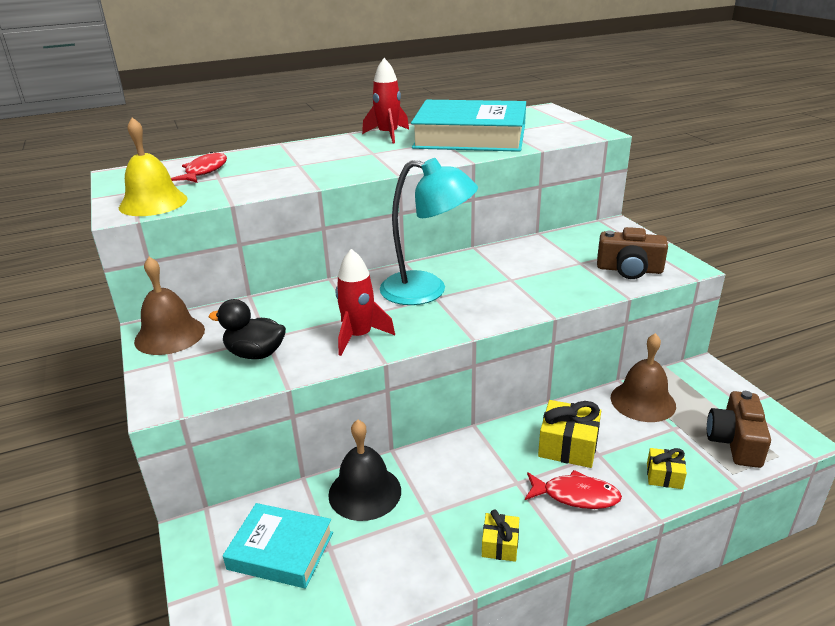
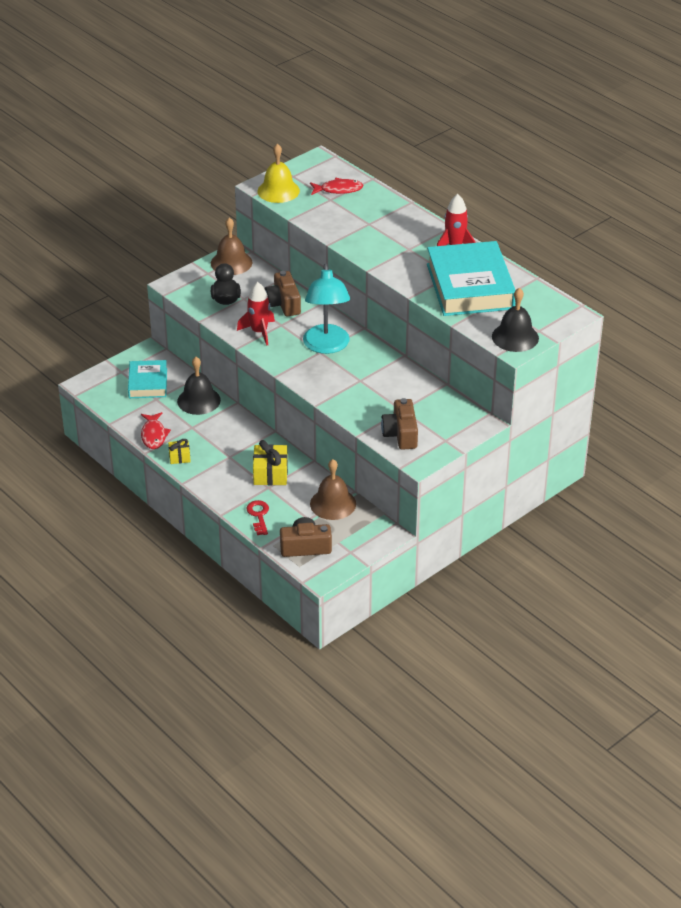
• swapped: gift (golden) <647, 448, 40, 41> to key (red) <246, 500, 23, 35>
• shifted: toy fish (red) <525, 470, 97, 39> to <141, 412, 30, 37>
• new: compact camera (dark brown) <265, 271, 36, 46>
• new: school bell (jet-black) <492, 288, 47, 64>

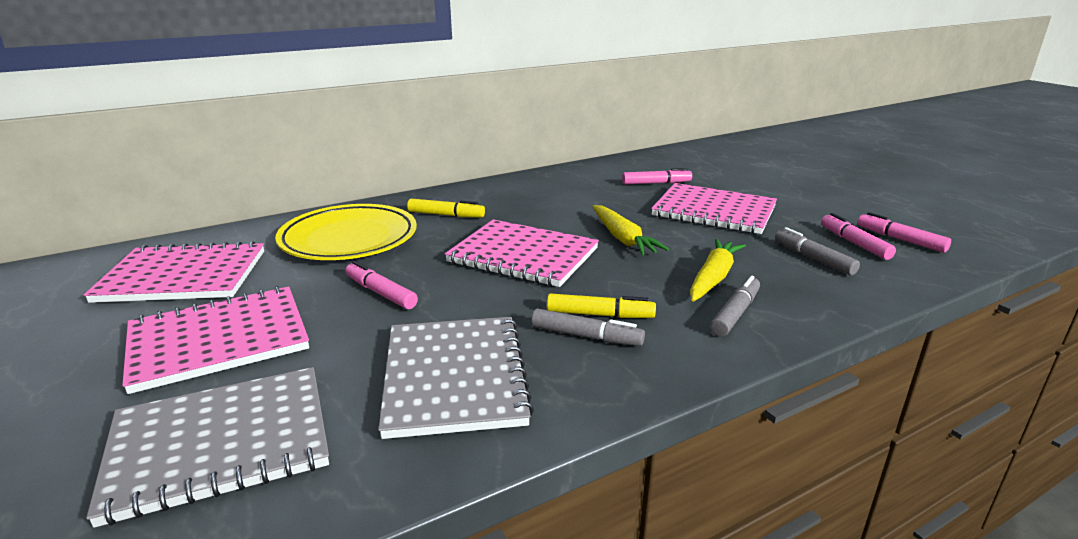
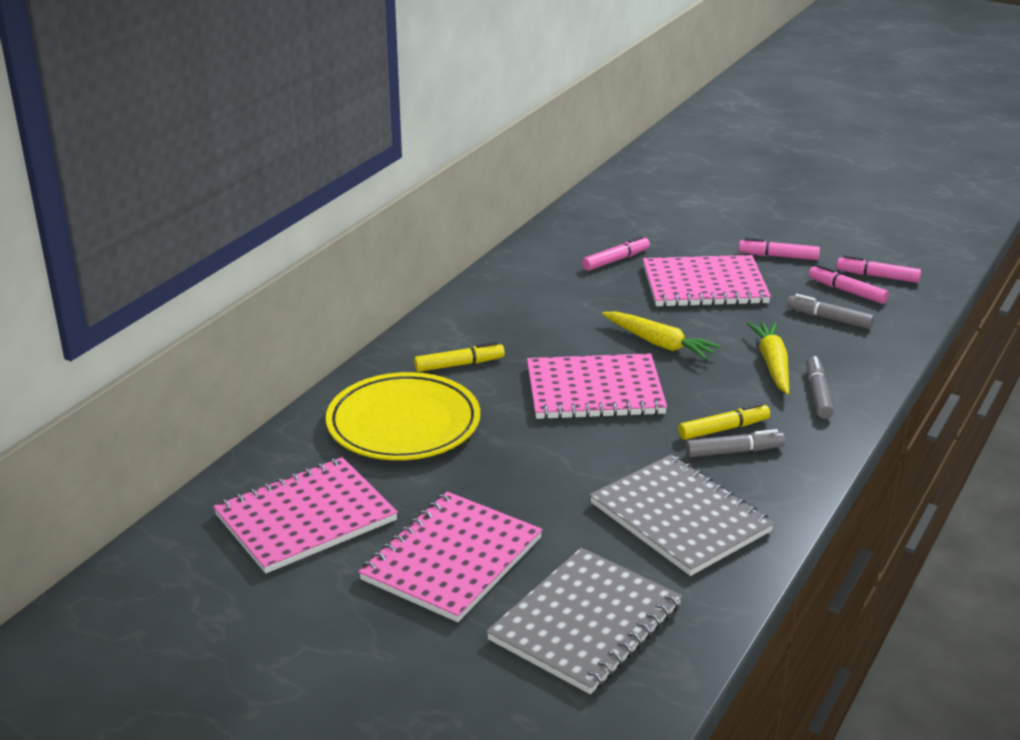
• shifted: marker pen (rose-pink) <346, 261, 72, 48> to <738, 238, 82, 22>

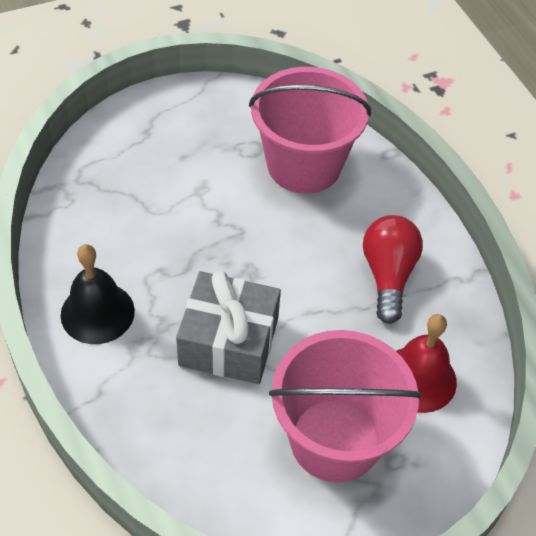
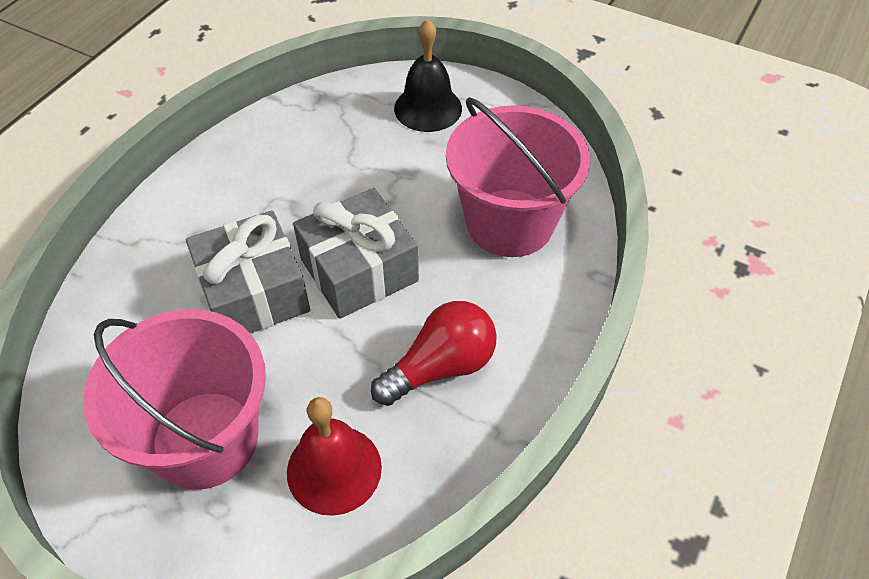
• shifted: school bell (jet-black) <61, 244, 74, 100> to <394, 19, 68, 113>
• new: gift (ash-grey) <293, 188, 126, 131>

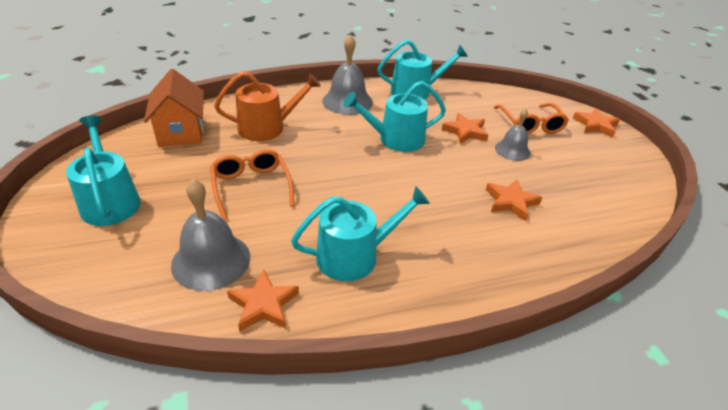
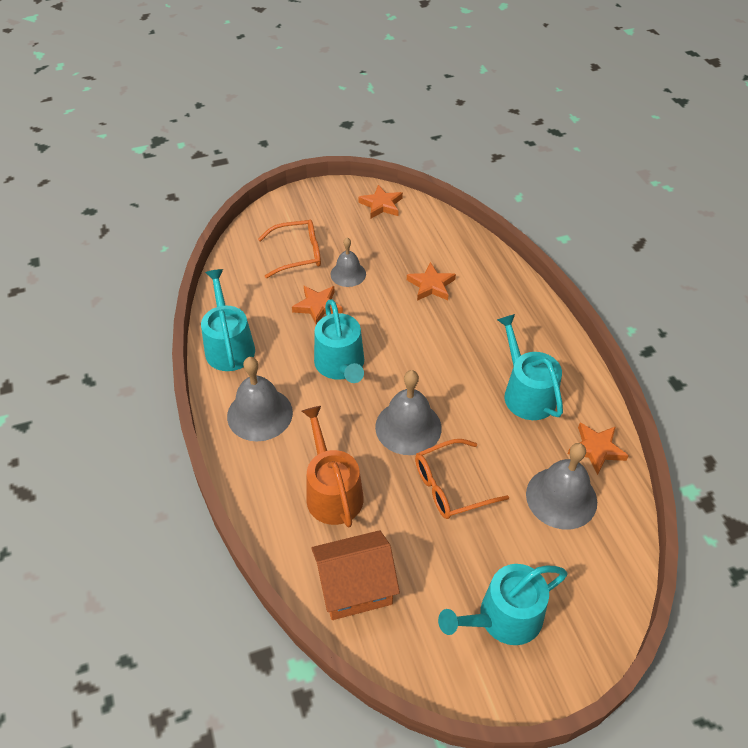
• shifted: five-pointed star (orange-coloured) <573, 108, 47, 30> to <358, 185, 45, 33>
• new: school bell (ash-grey) <375, 370, 67, 85>

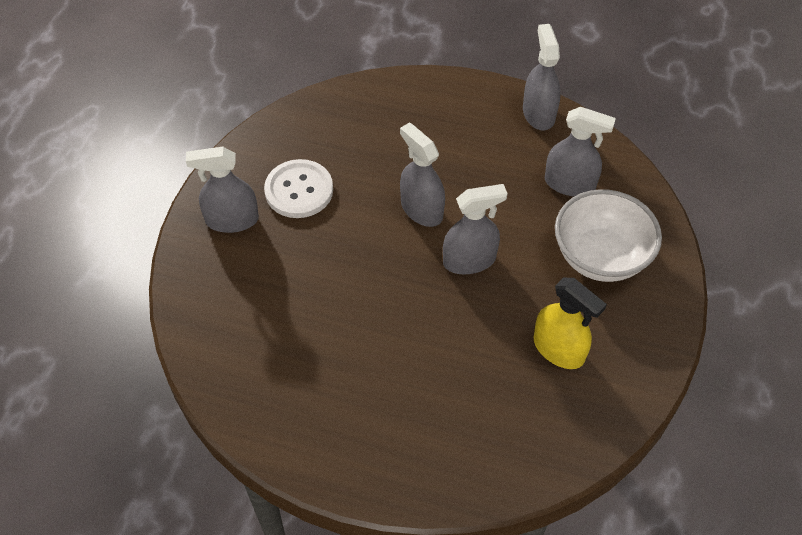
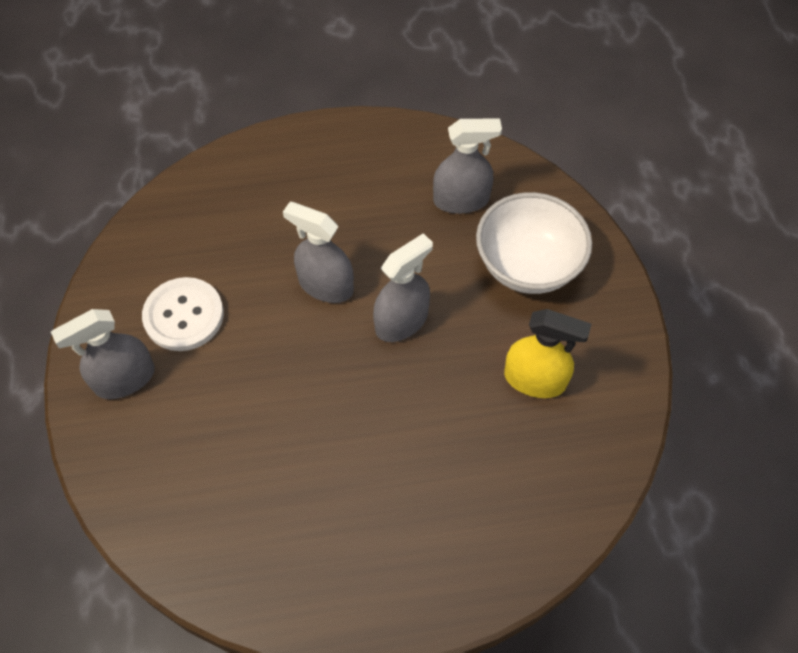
• gone: sprayer (ash-grey) <523, 24, 38, 106>

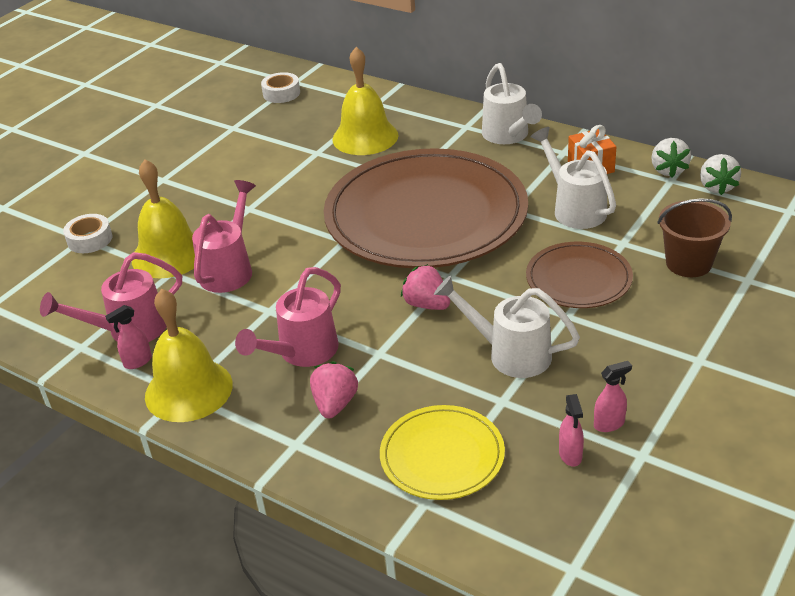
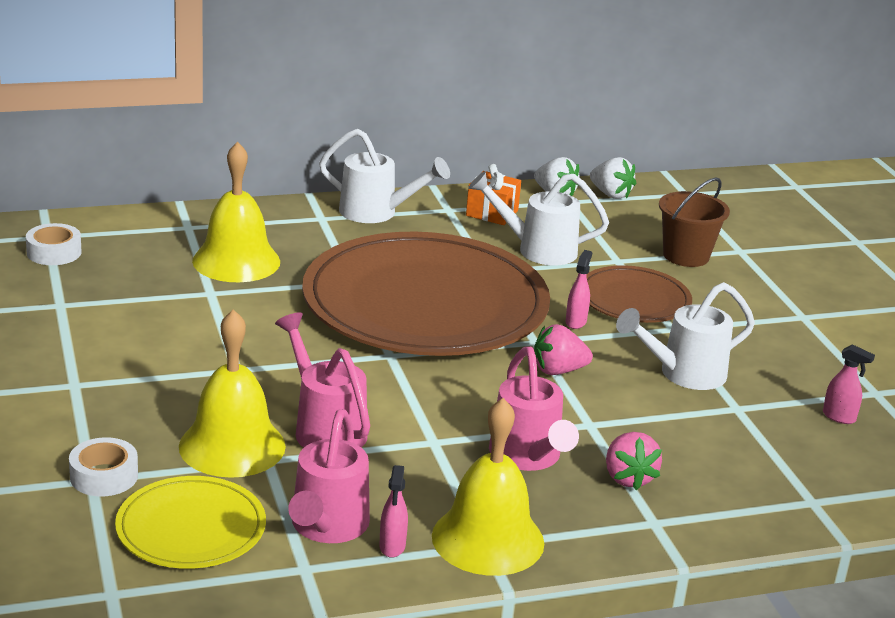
• rotated: strawberry (rose-pink) <310, 361, 48, 57> = <606, 432, 56, 58> 150 degrees counterclockwise
• shifted: sprayer (rose-pink) <594, 361, 38, 71> to <566, 250, 26, 79>
• shifted: flat dish (golden) <380, 405, 125, 95> to <115, 476, 151, 93>

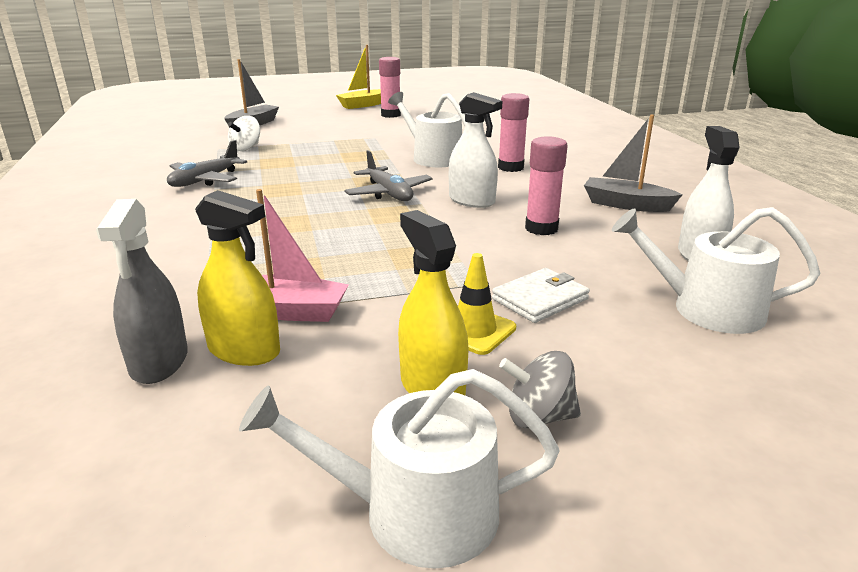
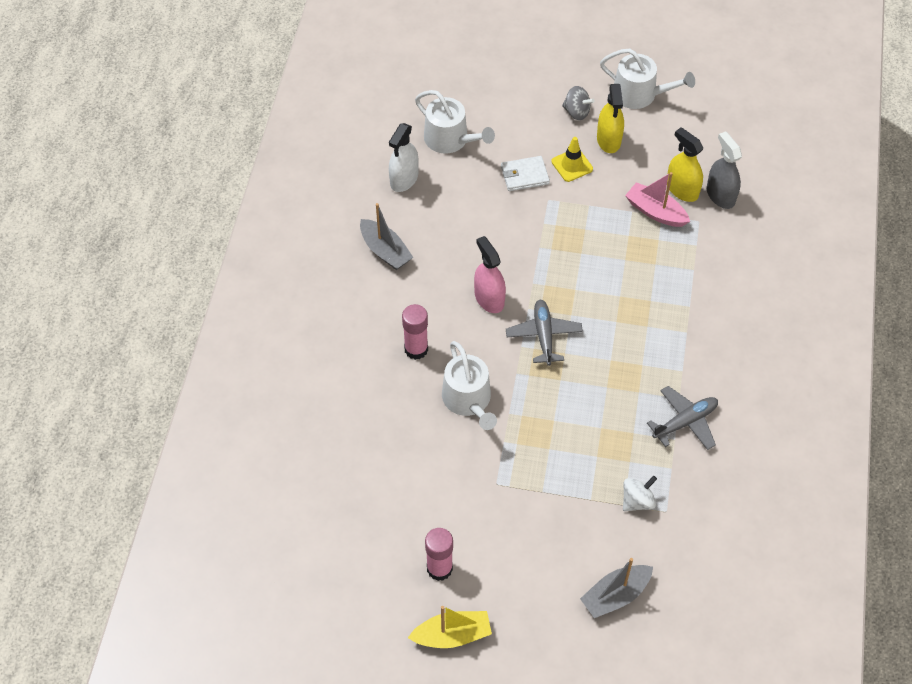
• repainted: sprayer (white) <449, 92, 53, 116> to sprayer (rose-pink) <474, 236, 32, 77>
• gone: glue stick (rose-pink) <525, 136, 43, 99>
• rotated: sprayer (ash-grey) <96, 199, 92, 185> = <707, 132, 35, 77> 45 degrees counterclockwise

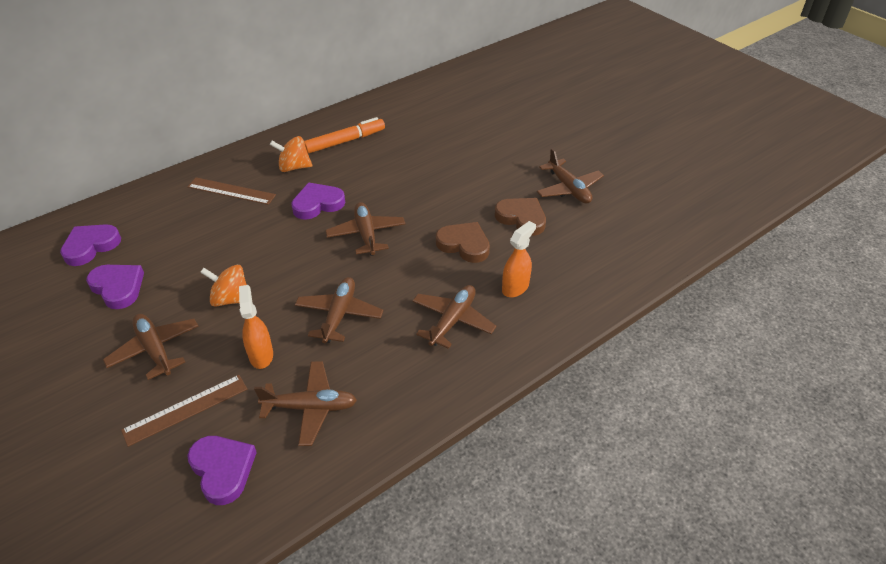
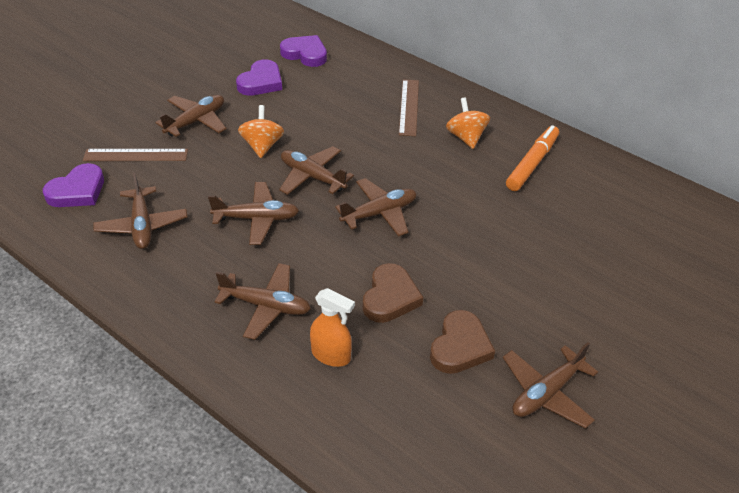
• rotated: marker pen (orange-coloured) <304, 117, 81, 37> = <506, 125, 53, 66> 105 degrees counterclockwise
• gone: heart (royal purple) <291, 183, 54, 37>
• gone: sprayer (orange-coloured) <239, 285, 34, 84>
• rotated: straightedge (dark brown) <121, 375, 126, 72> = <83, 149, 105, 12> 45 degrees counterclockwise
• new: aeroplane (dark brown) <279, 146, 75, 49>

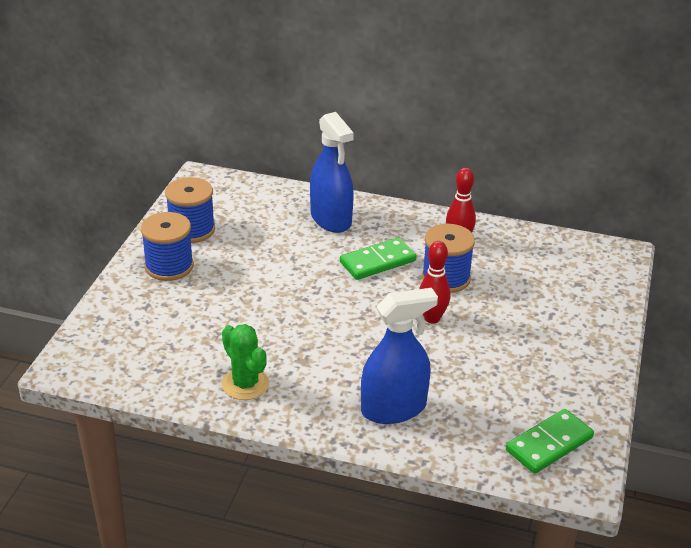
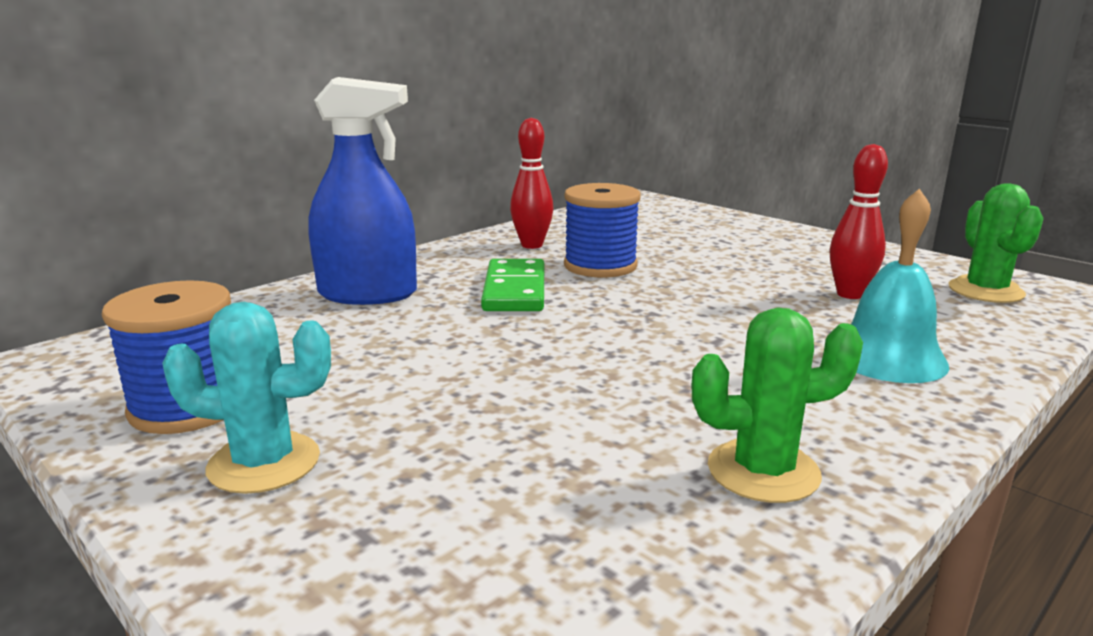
• swapped: bobbin (blue) <141, 212, 53, 69> to saguaro cactus (teal) <162, 302, 169, 192>
• shifted: bowling pin (red) <419, 241, 31, 83> to <830, 144, 58, 155>
• swapped: sprayer (blue) <361, 288, 77, 136> to school bell (teal) <851, 189, 98, 194>
• swapped: domino (emerald) <506, 409, 88, 65> to saguaro cactus (emerald) <949, 183, 95, 120>

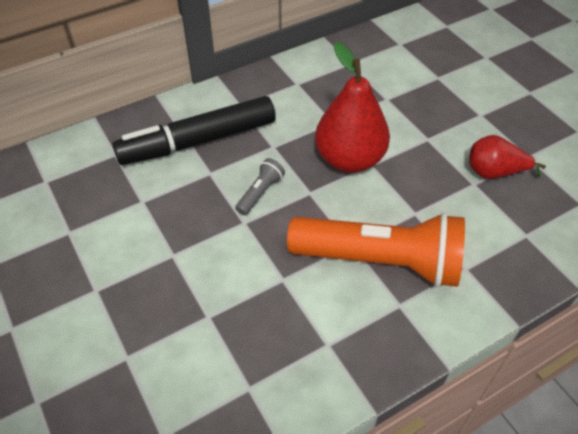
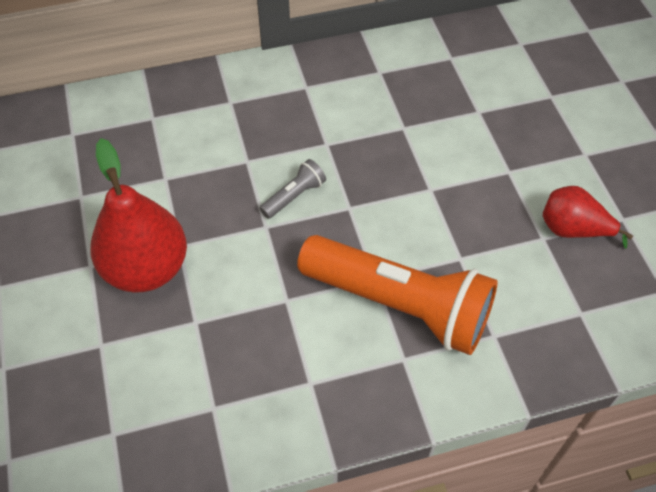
• shifted: pear (red) <315, 42, 75, 131> to <90, 138, 97, 155>
• gone: marker pen (jet-black) <112, 96, 164, 69>

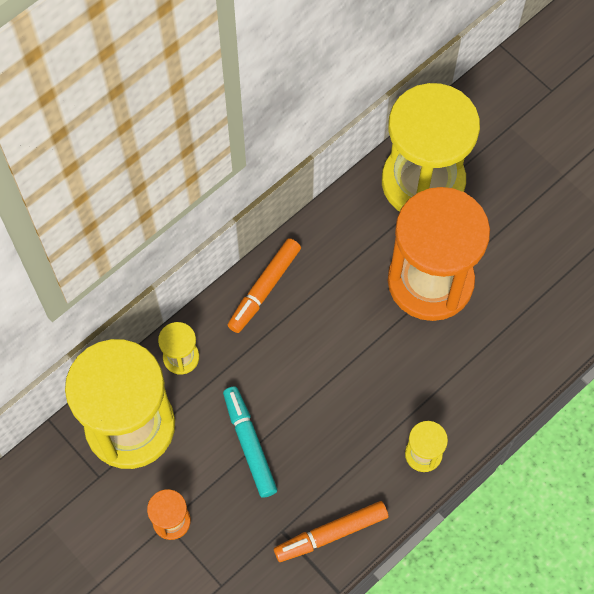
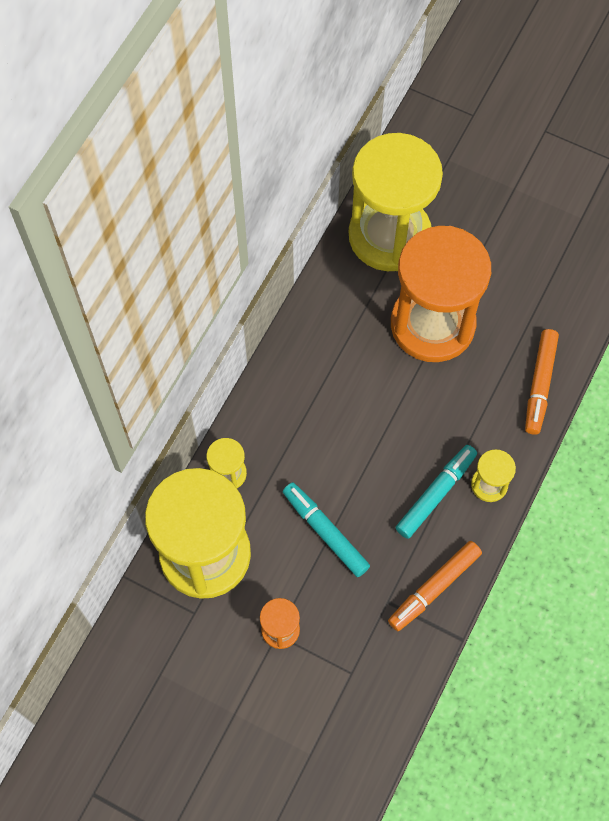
• shifted: marker pen (orange-coloured) <227, 238, 74, 95> to <525, 329, 34, 106>
• new: marker pen (teal) <395, 445, 82, 94>

